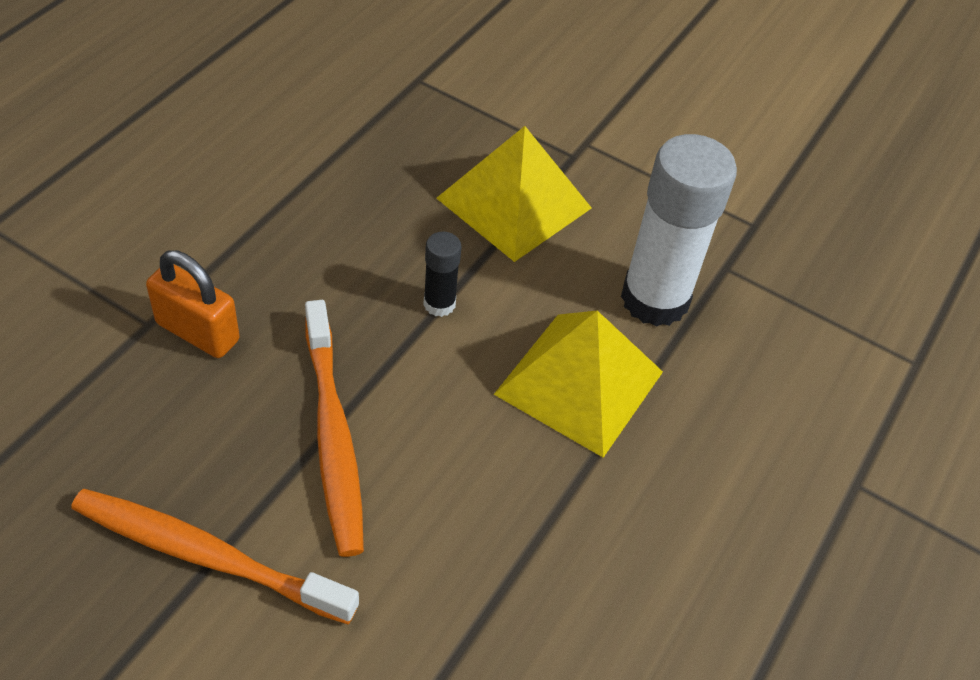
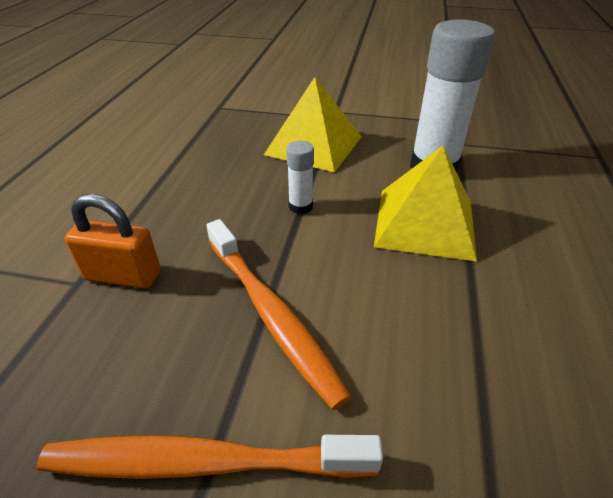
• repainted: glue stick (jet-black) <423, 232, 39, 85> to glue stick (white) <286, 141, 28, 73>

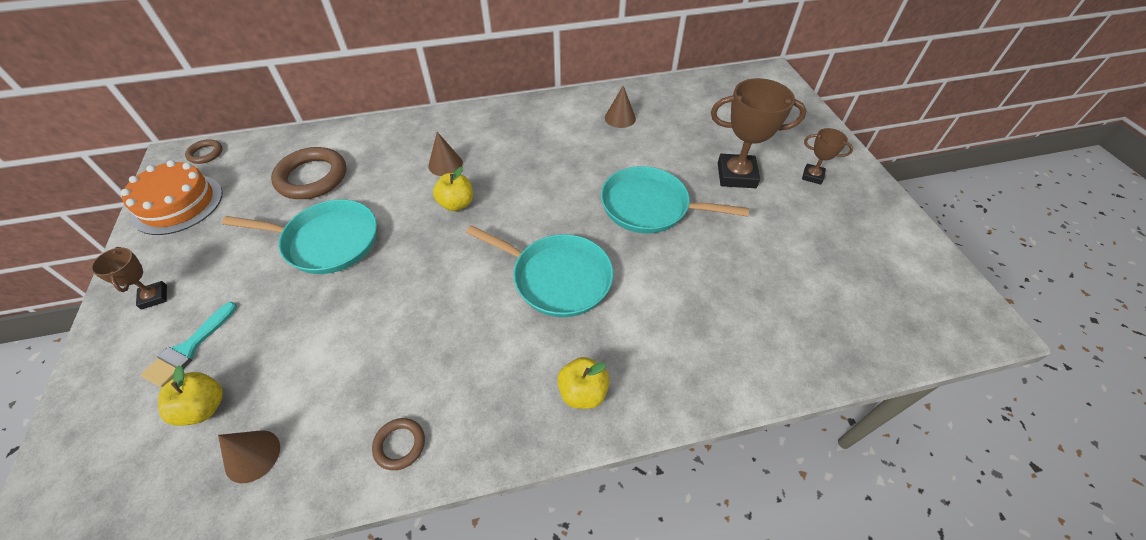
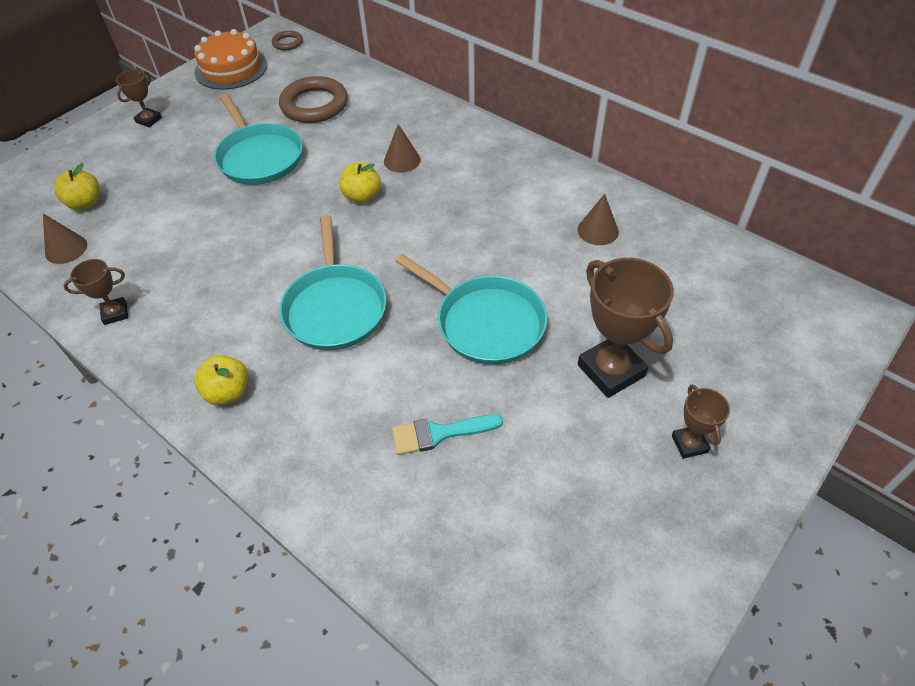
• rotated: pan (teal) <601, 166, 148, 67> = <395, 254, 152, 111> 150 degrees clockwise
• shifted: paintbrush (teal) <141, 302, 96, 86> to <392, 414, 111, 41>
• swapped: ring (dark brown) <372, 418, 53, 52> to prize cup (dark brown) <63, 259, 65, 66>

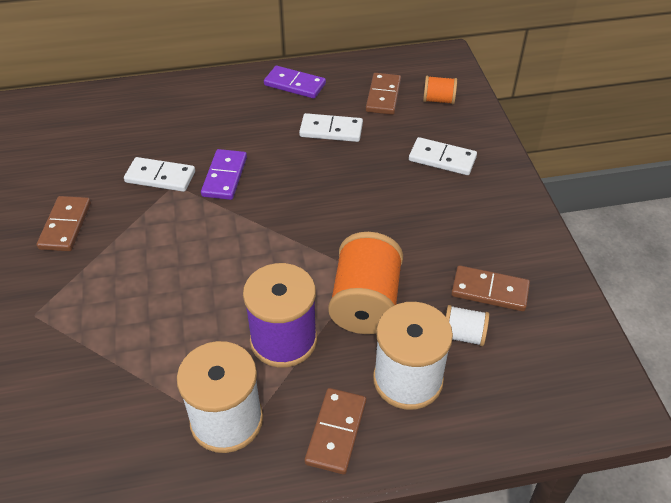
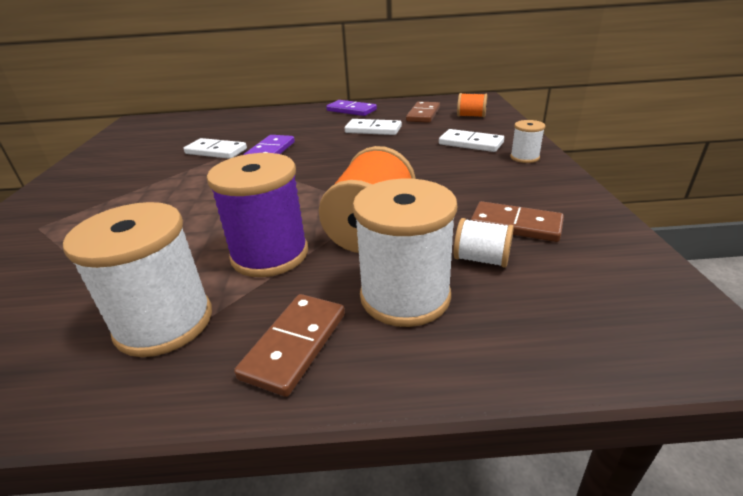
• gone: domino (dark brown) <37, 196, 54, 55>
• new: bobbin (white) <510, 120, 35, 43>

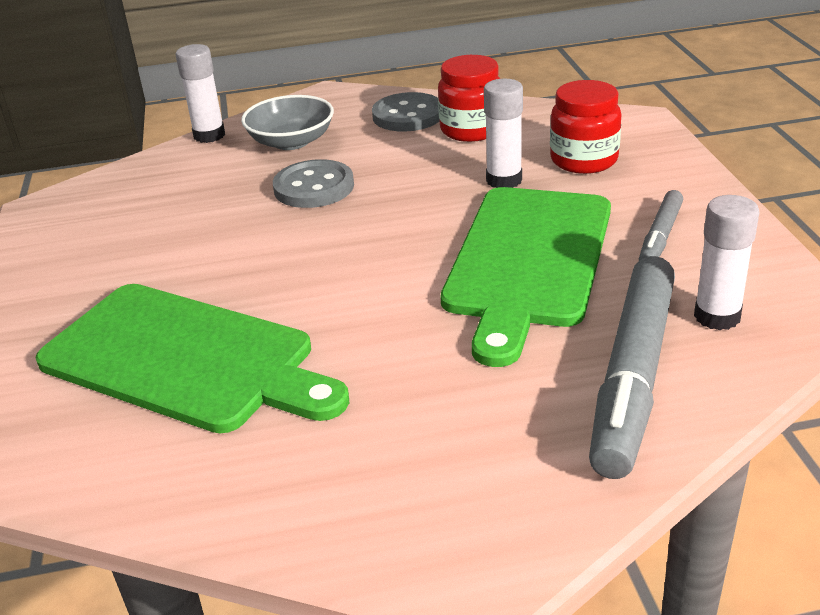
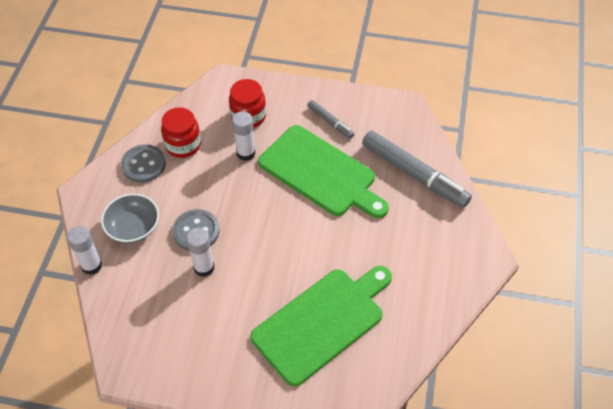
• shifted: glue stick (white) <694, 195, 66, 135> to <186, 228, 29, 49>

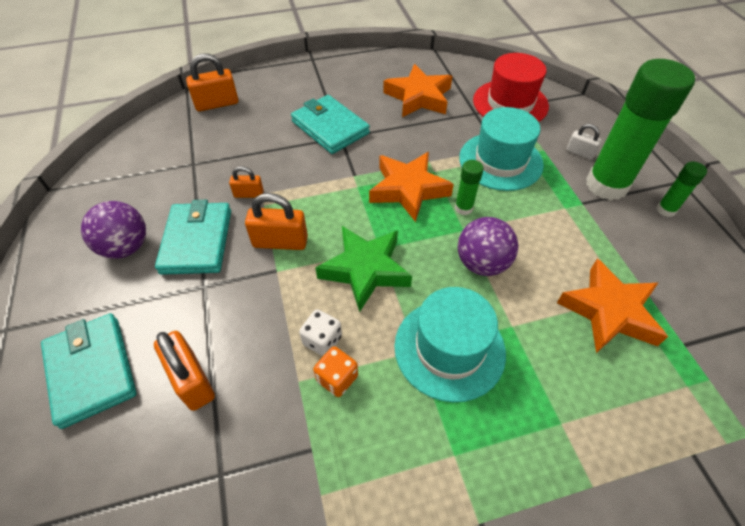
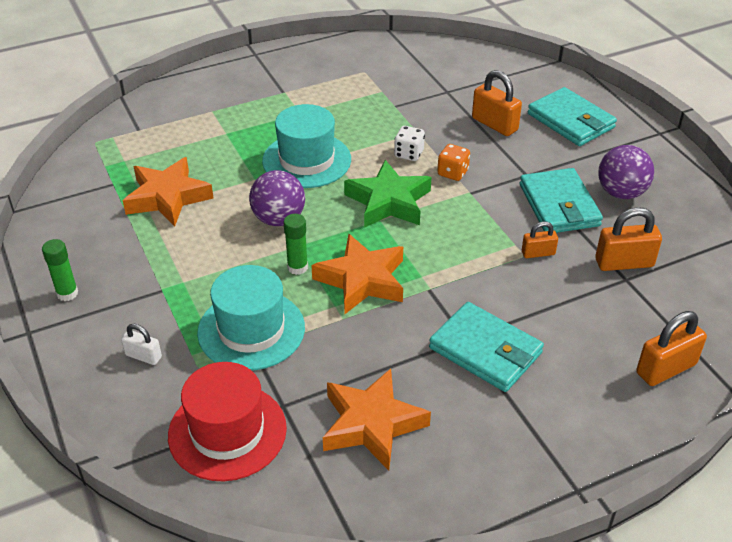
• gone: glue stick (emerald) <586, 59, 109, 141>
• shifted: lock (orange-coloured) <245, 193, 63, 57> to <595, 207, 67, 64>
• shifted: dice (orange-coloured) <313, 346, 45, 51> to <437, 144, 33, 37>

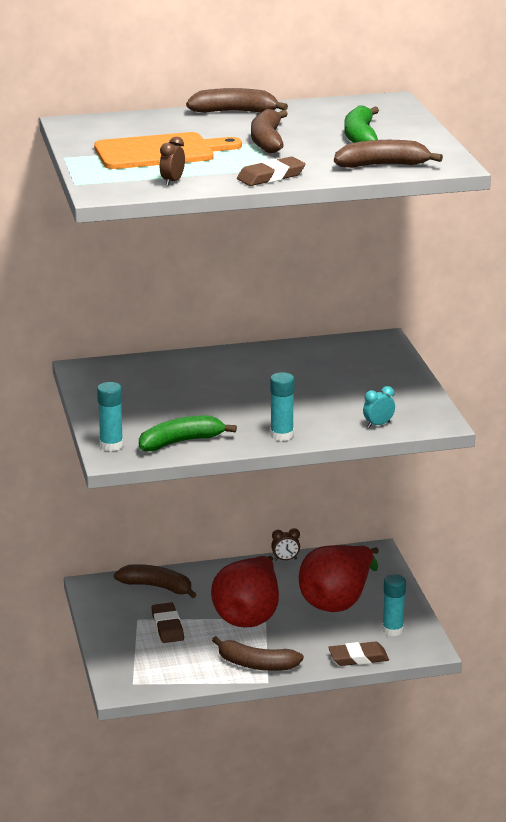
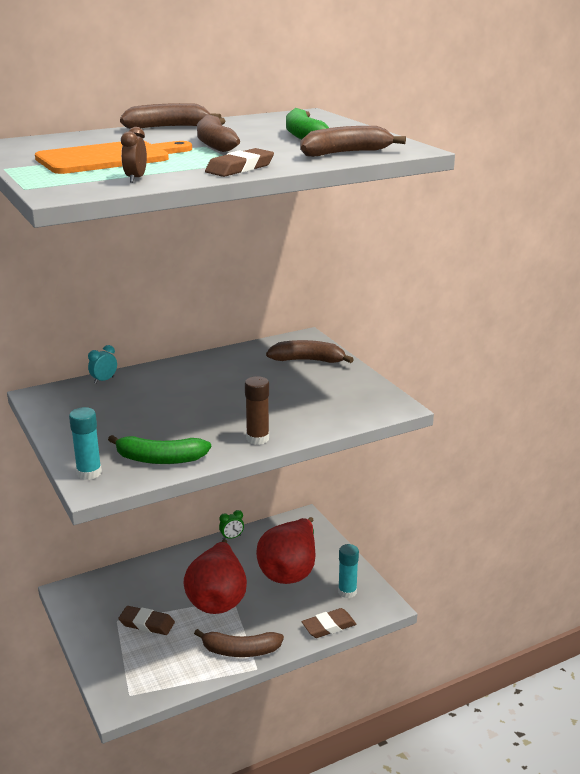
• repainted: glue stick (teal) <270, 372, 25, 69> to glue stick (dark brown) <245, 376, 24, 69>
• shifted: bedside clock (teal) <363, 386, 32, 42> to <88, 345, 29, 39>
• rotated: banana (emerald) <139, 415, 98, 36> = <108, 435, 103, 29> 135 degrees counterclockwise
• repainted: bedside clock (dark brown) <271, 528, 29, 33> to bedside clock (emerald) <219, 510, 25, 29>
• shifted: banana (dark brown) <114, 564, 83, 34> to <266, 340, 88, 23>
• rotated: pencil eraser (dark brown) <151, 602, 33, 41> = <118, 606, 57, 29> 45 degrees counterclockwise

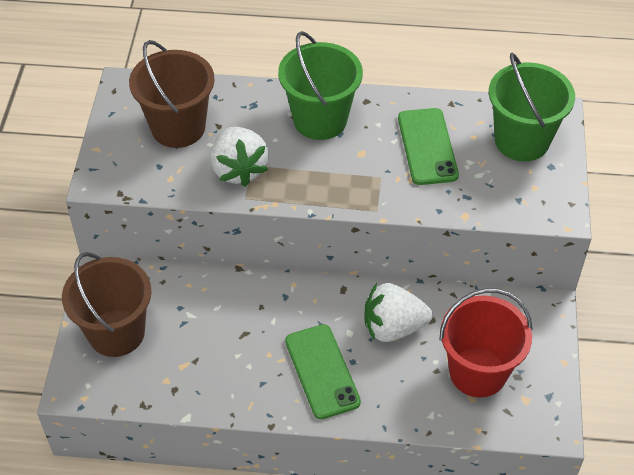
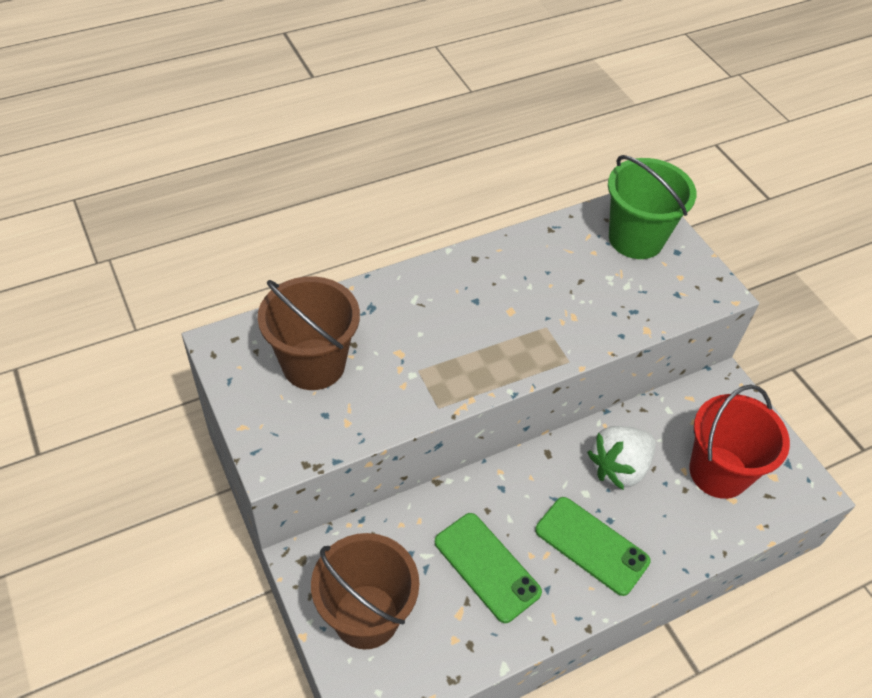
• gone: sand bucket (emerald) <278, 31, 85, 109>
• shifted: mobile phone (emerald) <398, 108, 61, 77> to <435, 513, 107, 110>
• gone: strawberry (white) <211, 127, 58, 60>

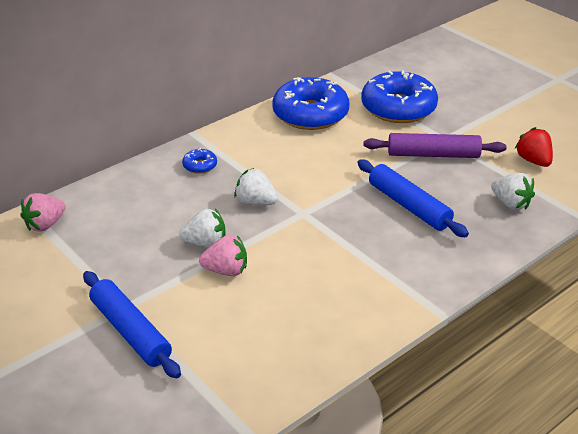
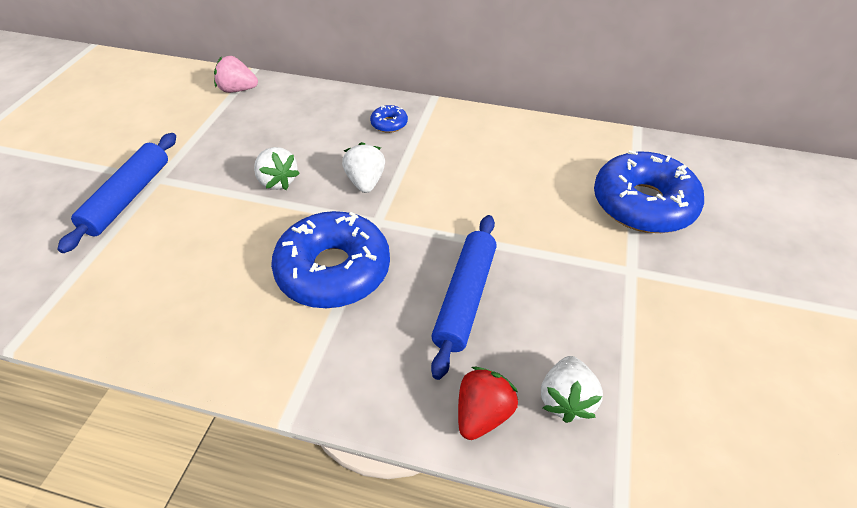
• shifted: doughnut (blue) <272, 77, 77, 53> to <271, 211, 119, 97>
• shifted: strawberry (red) <515, 127, 38, 40> to <458, 367, 60, 73>
• gone: pastry roller (royal purple) <364, 133, 142, 25>
• gone: strawberry (rose-pink) <199, 235, 48, 41>

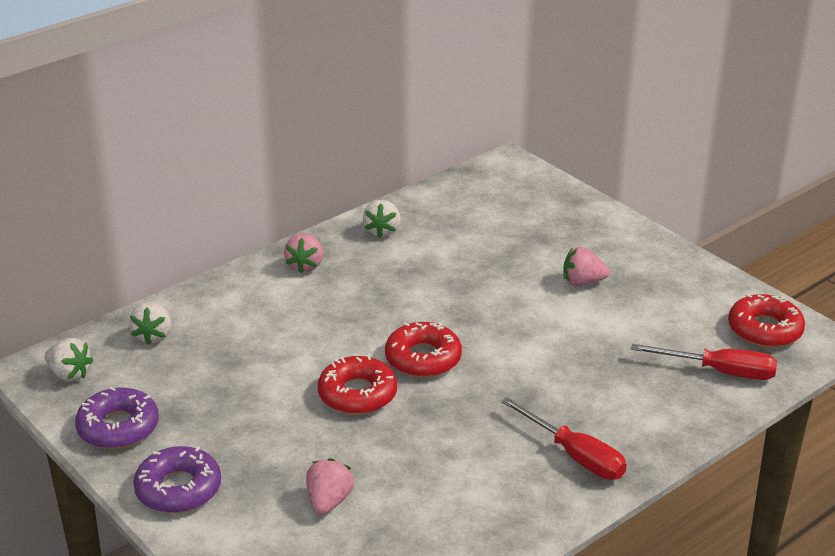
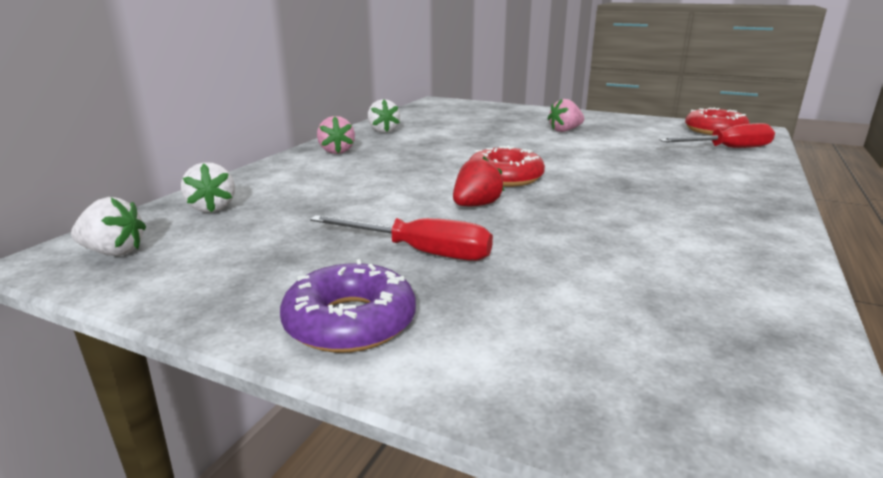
• swapped: doughnut (red) <318, 355, 79, 60> to strawberry (red) <453, 157, 52, 49>
• gone: doughnut (royal purple) <75, 387, 84, 62>
• shifted: hand screwdriver (red) <501, 397, 126, 83> to <310, 215, 183, 46>
• gone: strawberry (rose-pink) <306, 458, 48, 57>

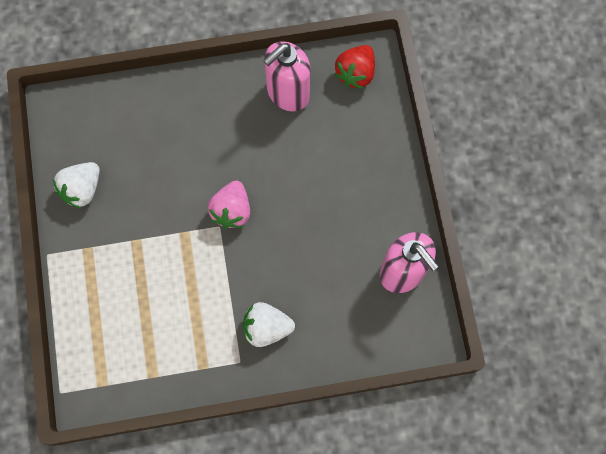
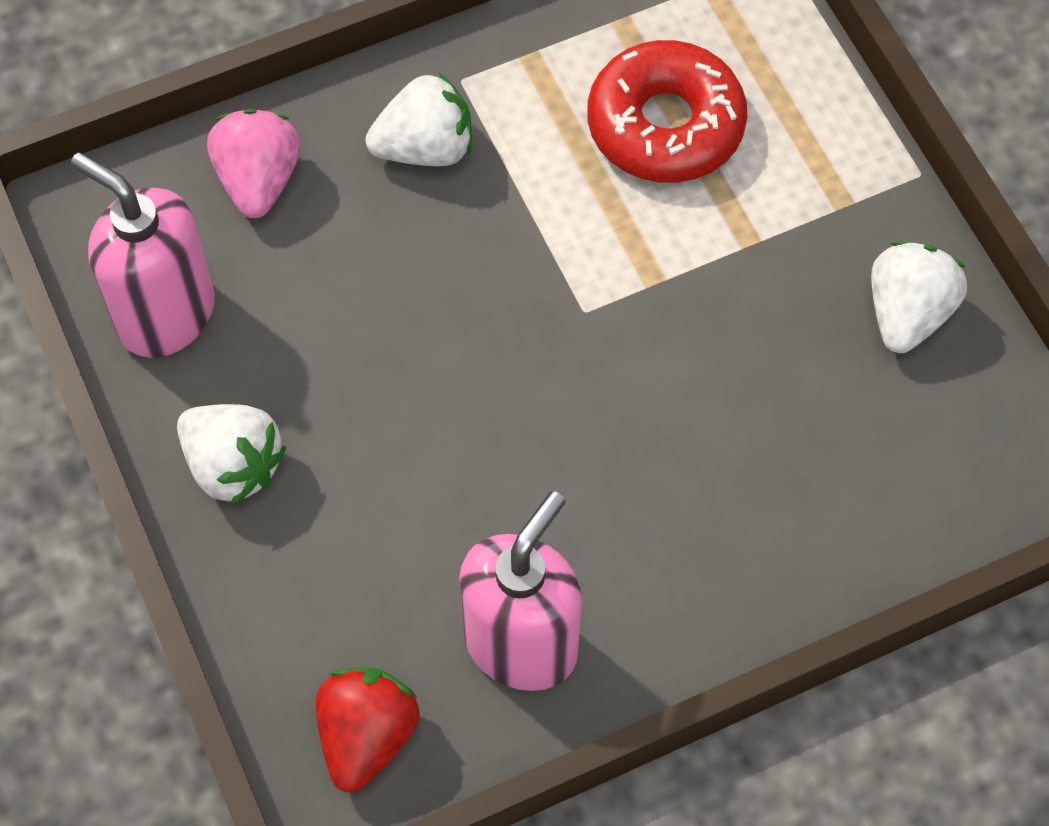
• shifted: strawberry (rose-pink) <208, 181, 42, 48> to <207, 109, 94, 109>
• new: doughnut (red) <588, 40, 159, 143>
• new: strawberry (white) <177, 404, 109, 101>

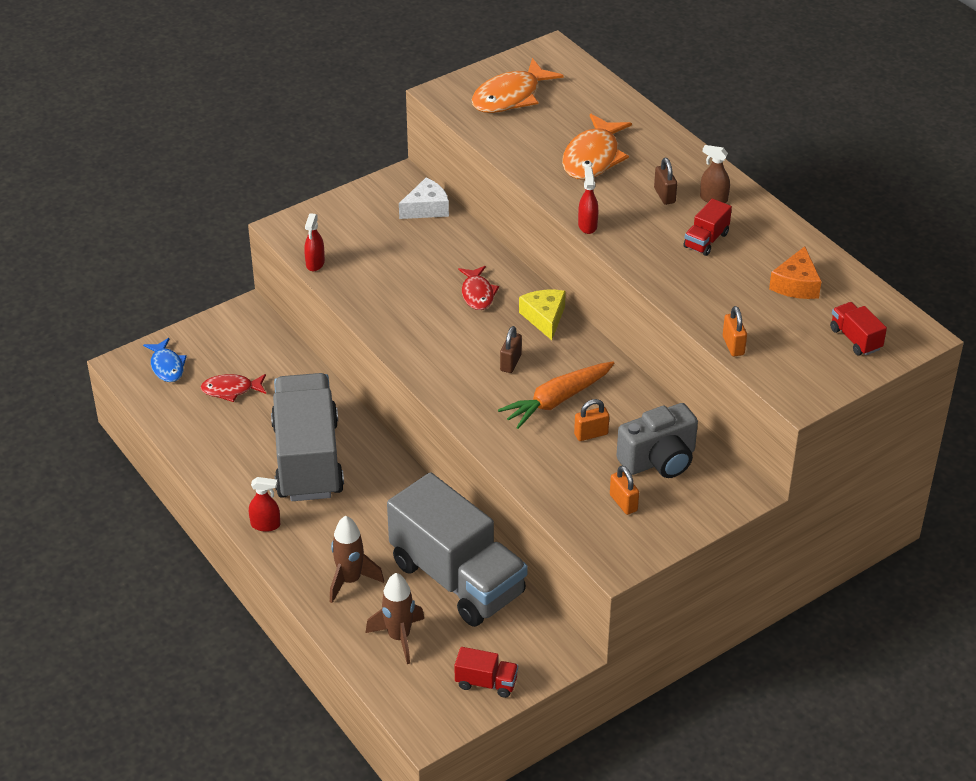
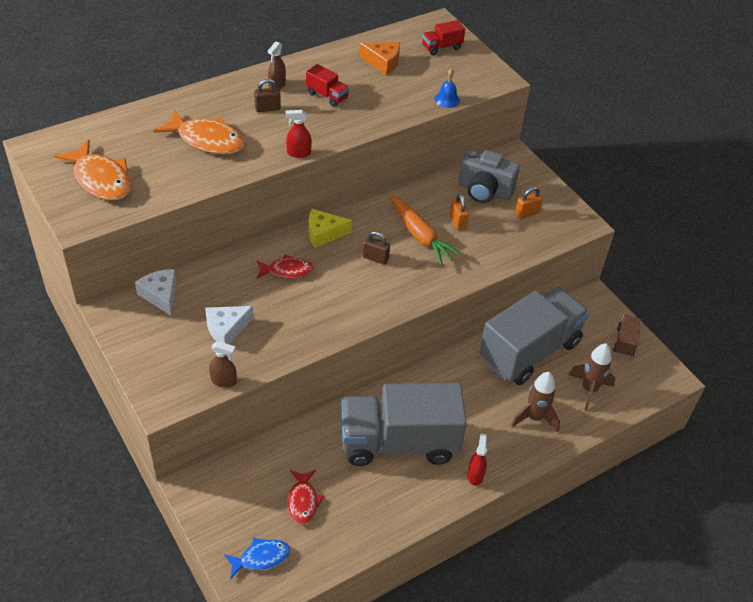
• repainted: sprayer (red) <304, 213, 21, 58> to sprayer (dark brown) <209, 341, 28, 47>
• swapped: lock (orange-coloured) <723, 306, 24, 50> to school bell (blue) <434, 68, 26, 40>
• rotated: compact camera (ash-grey) <617, 403, 81, 75> = <458, 149, 62, 54> 135 degrees clockwise
• repainted: toy truck (red) <454, 647, 64, 51> to toy truck (dark brown) <613, 315, 28, 42>
• new: cheese wedge (white) <205, 306, 49, 38>

